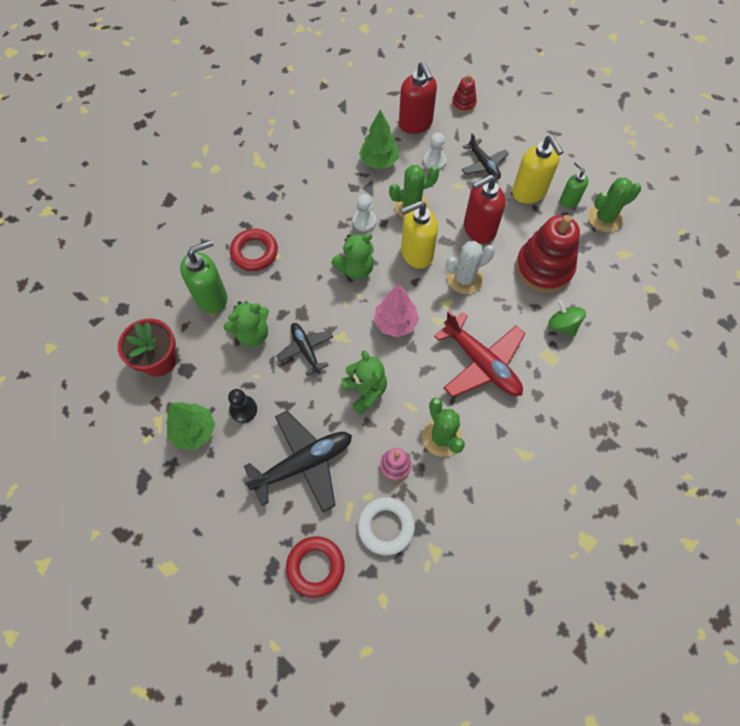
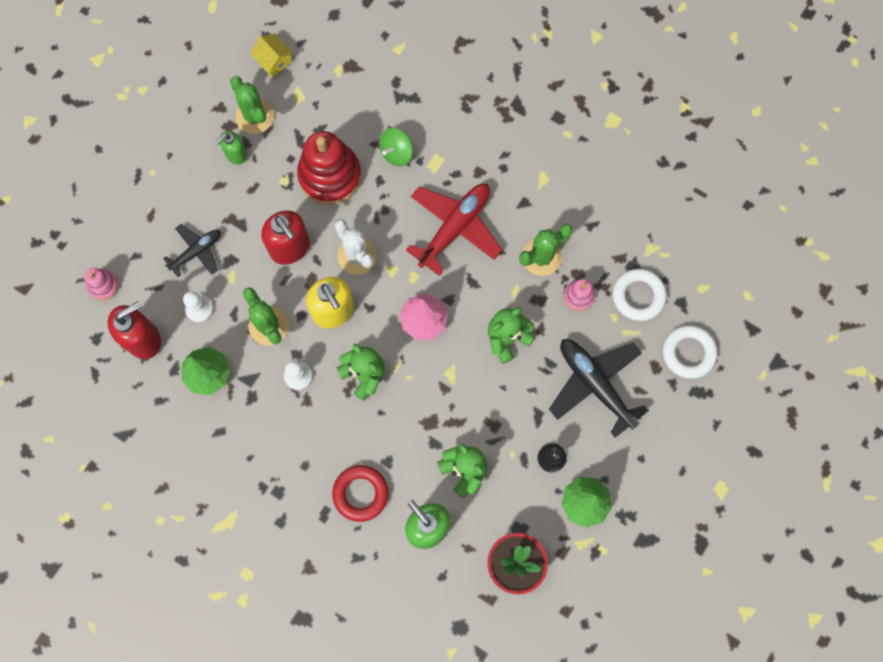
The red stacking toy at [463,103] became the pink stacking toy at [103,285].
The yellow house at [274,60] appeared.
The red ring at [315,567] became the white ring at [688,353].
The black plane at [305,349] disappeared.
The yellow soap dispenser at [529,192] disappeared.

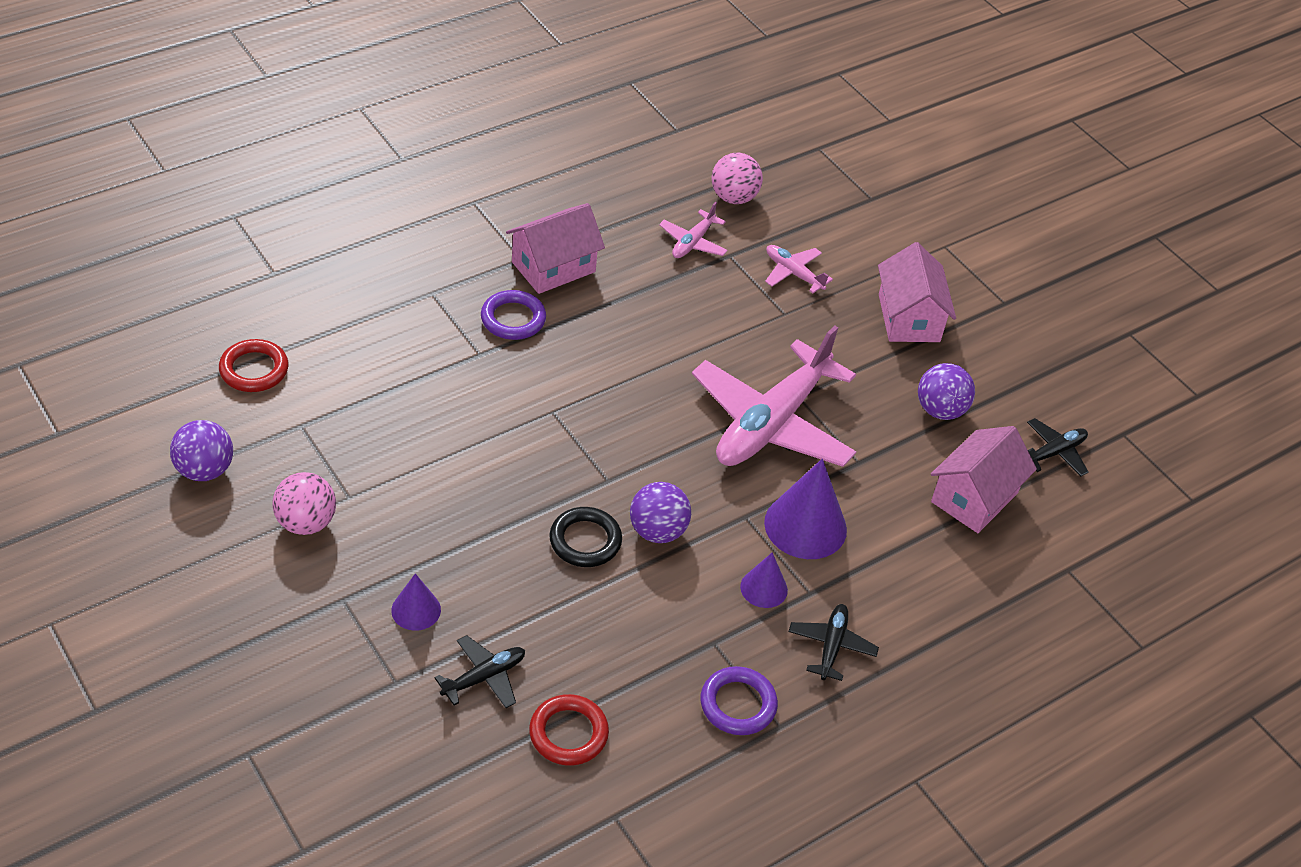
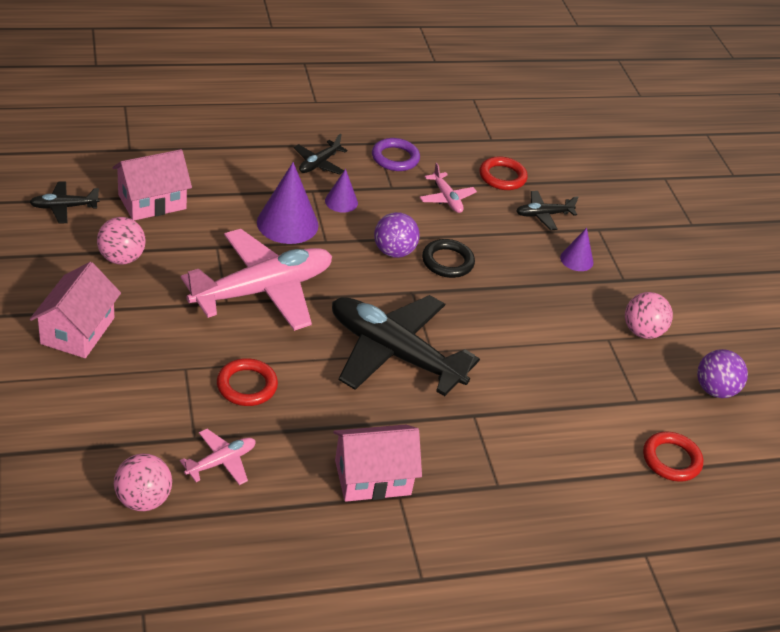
The purple ball at [940,410] became the pink ball at [121,258].
The red ring at [247,386] appeared.
The black plane at [393,353] appeared.
The pink plane moved from [793,273] to [446,198].
The purple ring at [513,319] disappeared.

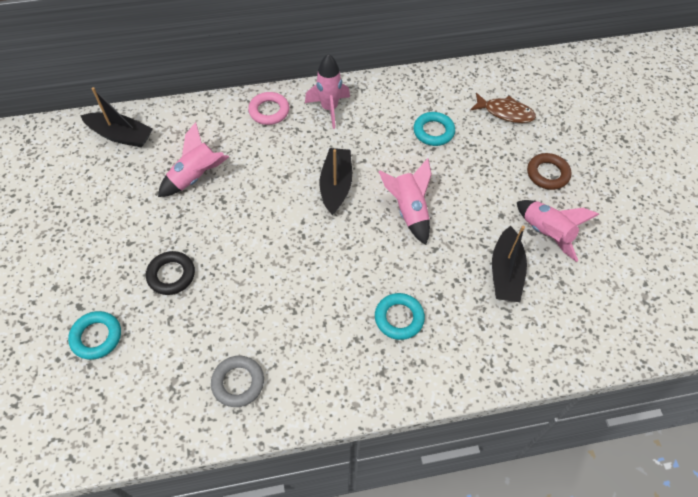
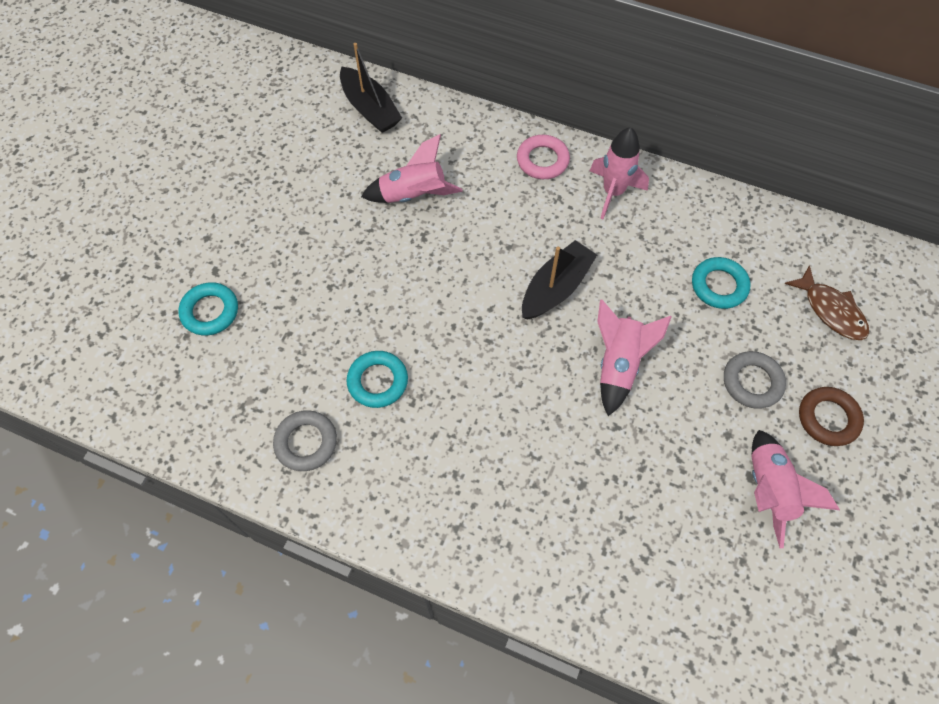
The turquoise ring moved from [399,318] to [378,381].
The grey ring at [752,382] appeared.
The black ring at [171,275] disappeared.
The black boat at [505,273] disappeared.

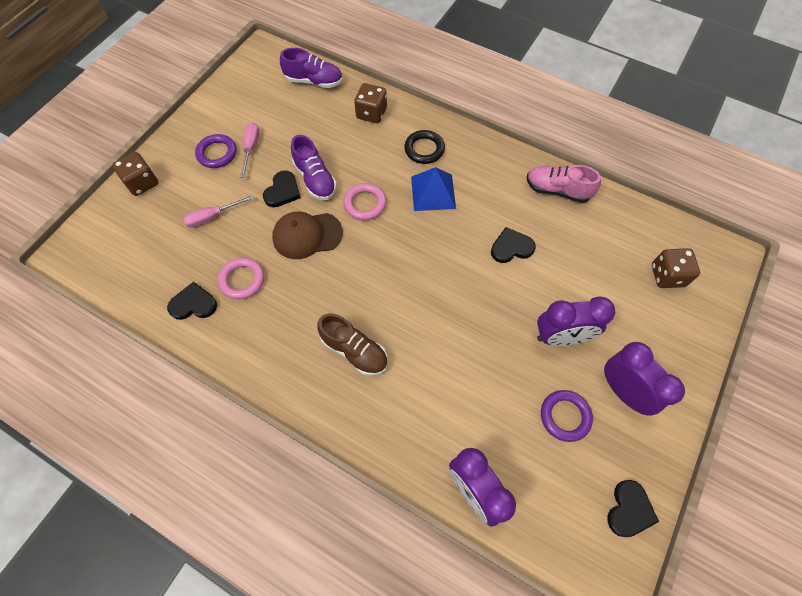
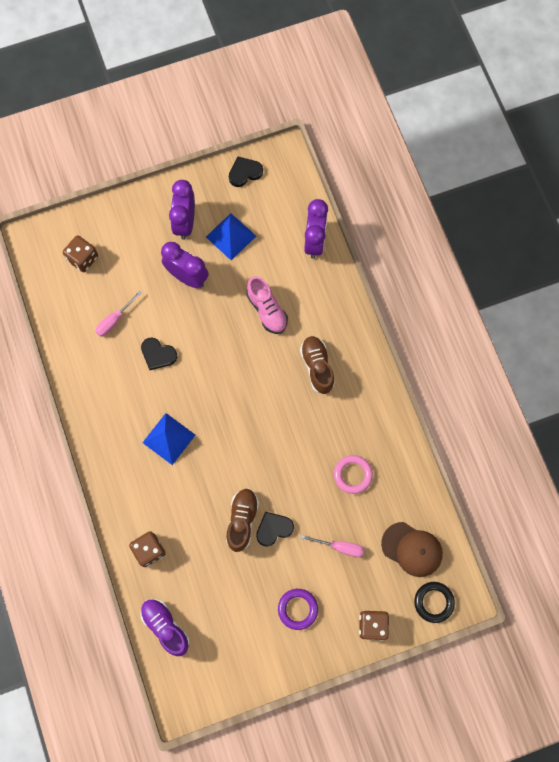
The pink screwdriver moved from [251,148] to [114,320].
The purple ring at [565,416] was replaced by the blue pyramid at [231,236].
The purple shoe at [315,179] became the brown shoe at [242,520].
The pink shoe moved from [557,190] to [267,310].
The brown cap moved from [307,235] to [412,549].
The black ring moved from [424,149] to [433,602].
The black heart at [193,304] disappeared.
The pink ring at [365,204] disappeared.

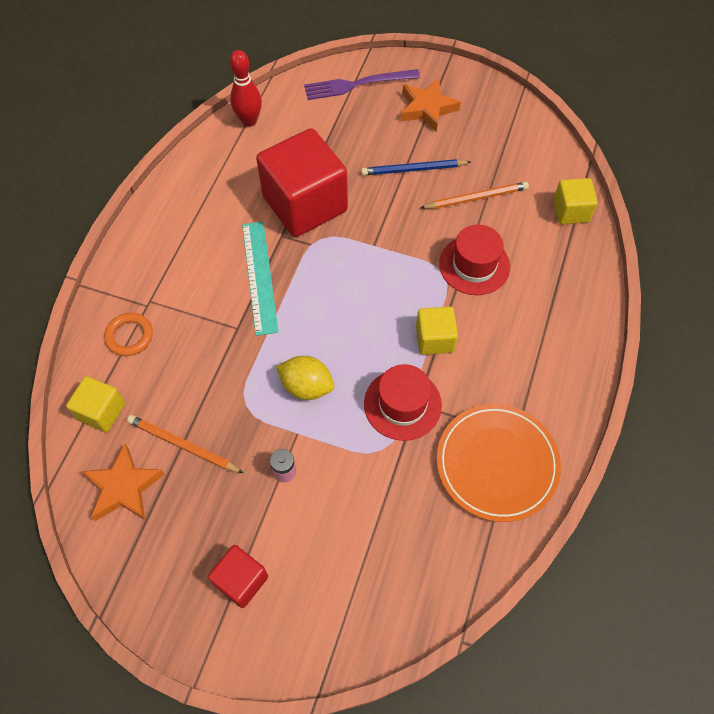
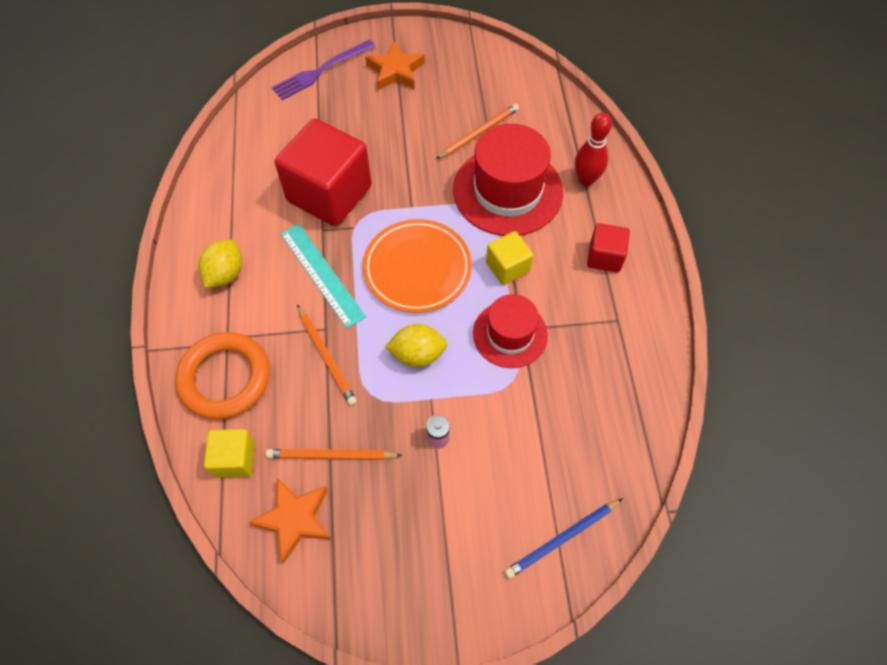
The orange ring at [129,336] changed to 1.86 times the size.
The yellow lemon at [225,274] appeared.
The orange pencil at [326,356] appeared.
The orange plate moved from [497,463] to [417,268].
The red hat at [474,265] changed to 1.64 times the size.
The blue pencil moved from [413,169] to [562,539].
The red bowling pin moved from [249,121] to [586,180].
The red cube moved from [241,580] to [604,257].
The yellow cube at [570,211] disappeared.

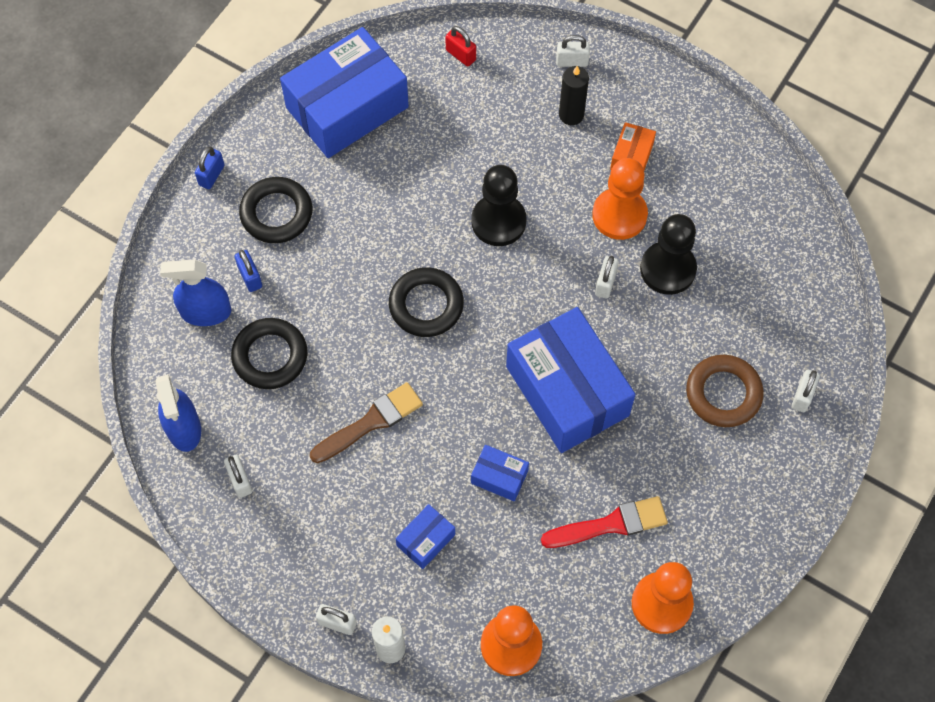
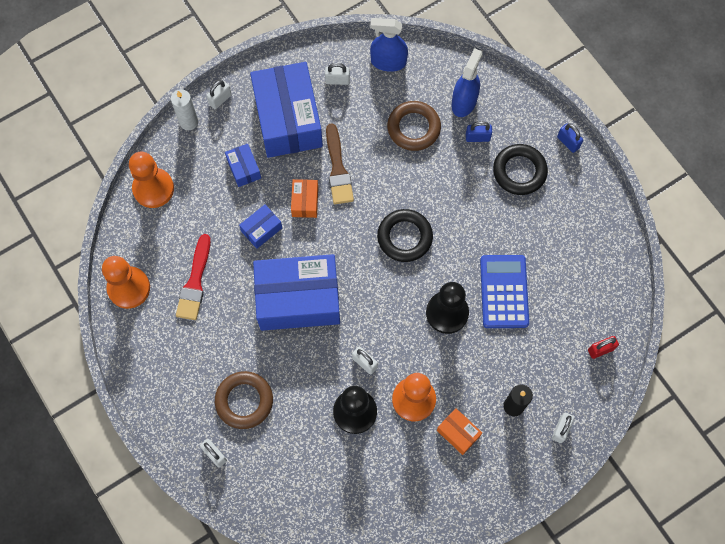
The blue box moved from [347,107] to [288,119].
The orange box at [305,202] appeared.
The black ring at [270,356] became the brown ring at [413,128].
The blue calculator at [504,291] appeared.

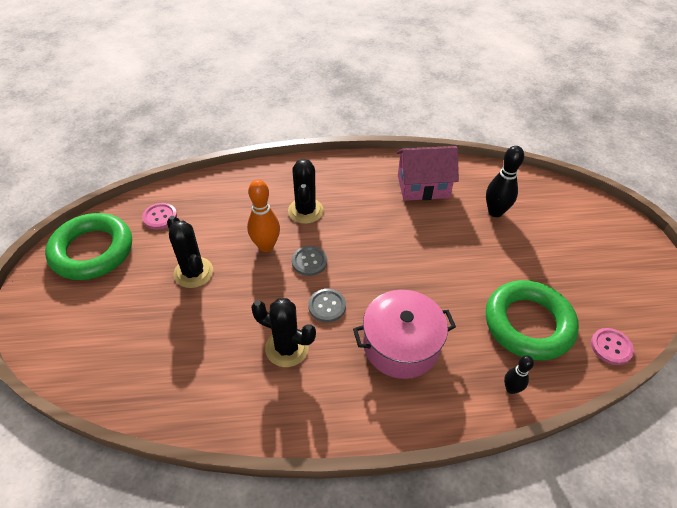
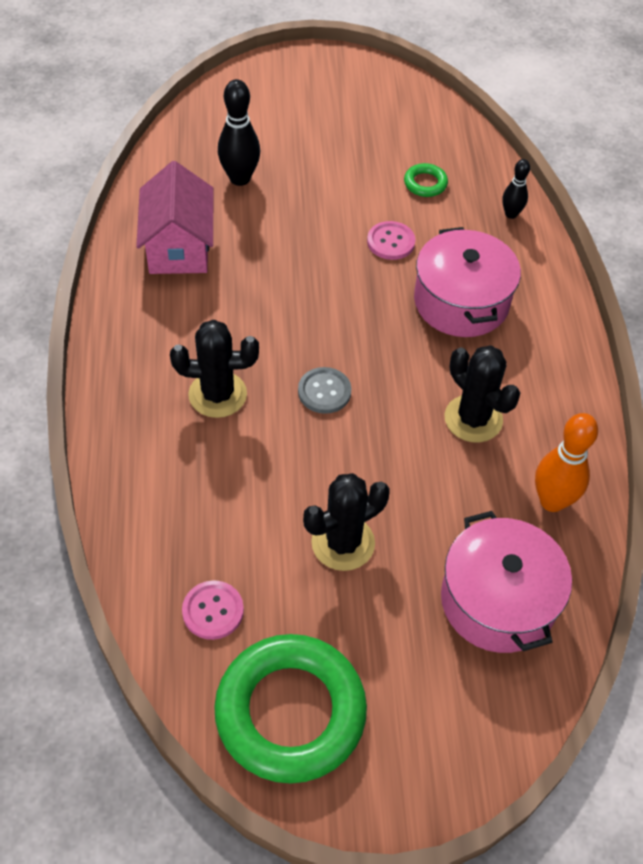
The pink button moved from [611,347] to [391,242].
The green ring at [528,324] changed to 0.41 times the size.
The pink pot at [498,600] appeared.
The black cactus at [287,348] turned 60 degrees counterclockwise.
The orange bowling pin moved from [266,246] to [552,501].
The grey button at [327,306] disappeared.

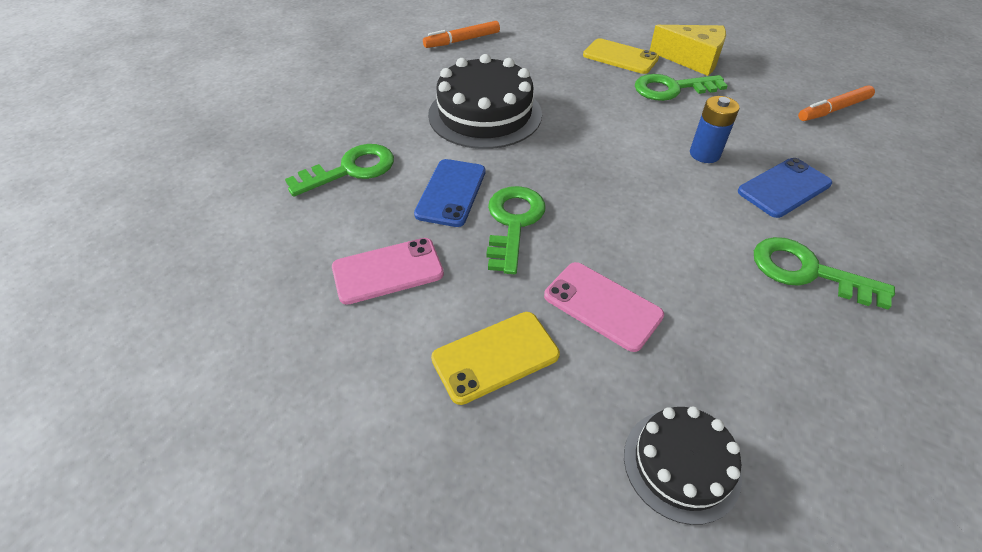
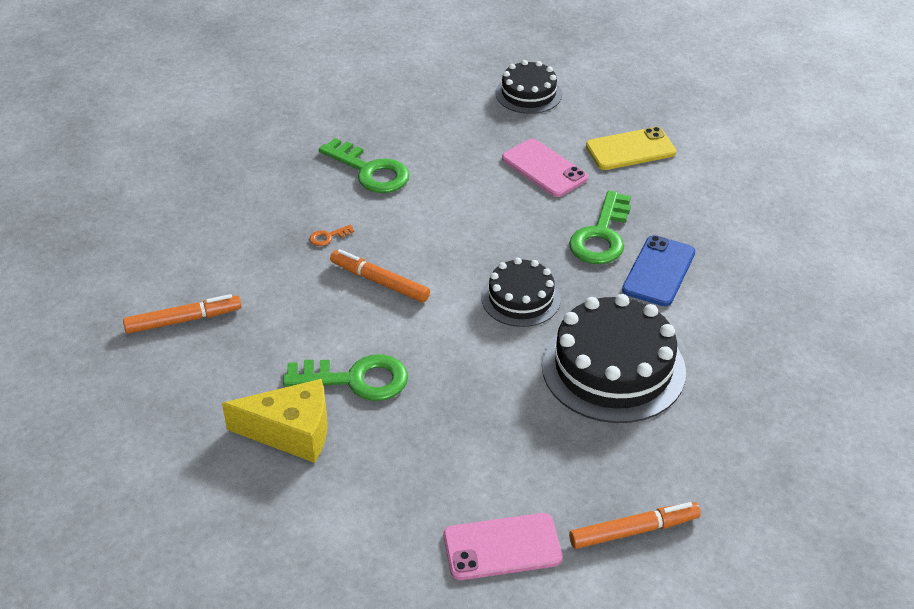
The yellow cheese at [692,60] turned 150 degrees clockwise.
The blue phone at [784,188] was replaced by the orange key at [328,237].
The blue battery at [704,154] was replaced by the orange marker at [379,281].
The pink phone moved from [388,271] to [502,547].
The black cake at [521,298] appeared.
The green key at [351,170] disappeared.
The yellow phone at [620,57] disappeared.

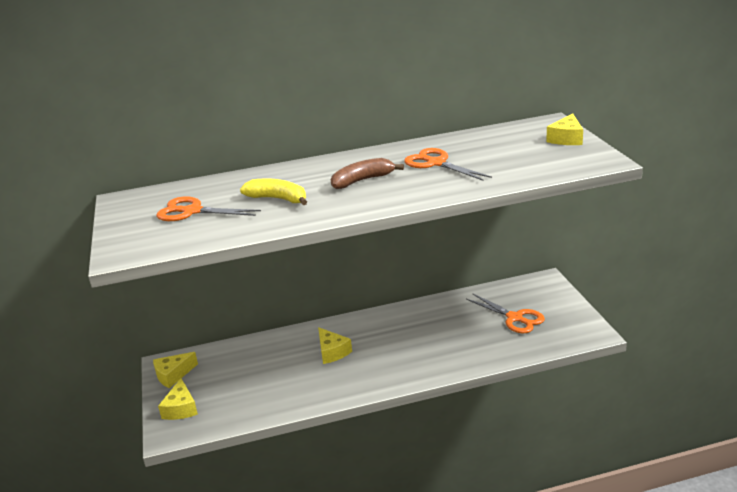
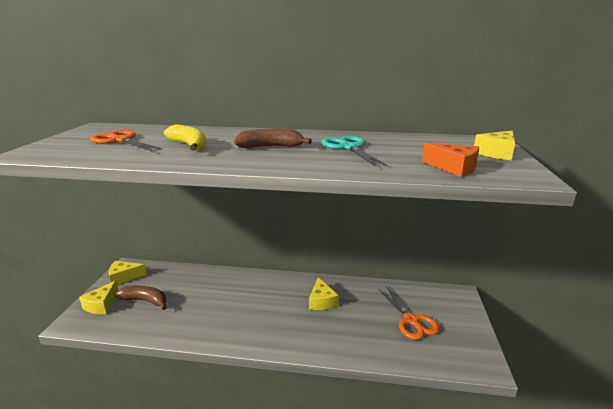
The brown banana at [145,301] appeared.
The yellow cheese moved from [332,352] to [321,301].
The orange scissors at [436,163] became the turquoise scissors at [348,148].
The orange cheese at [454,168] appeared.

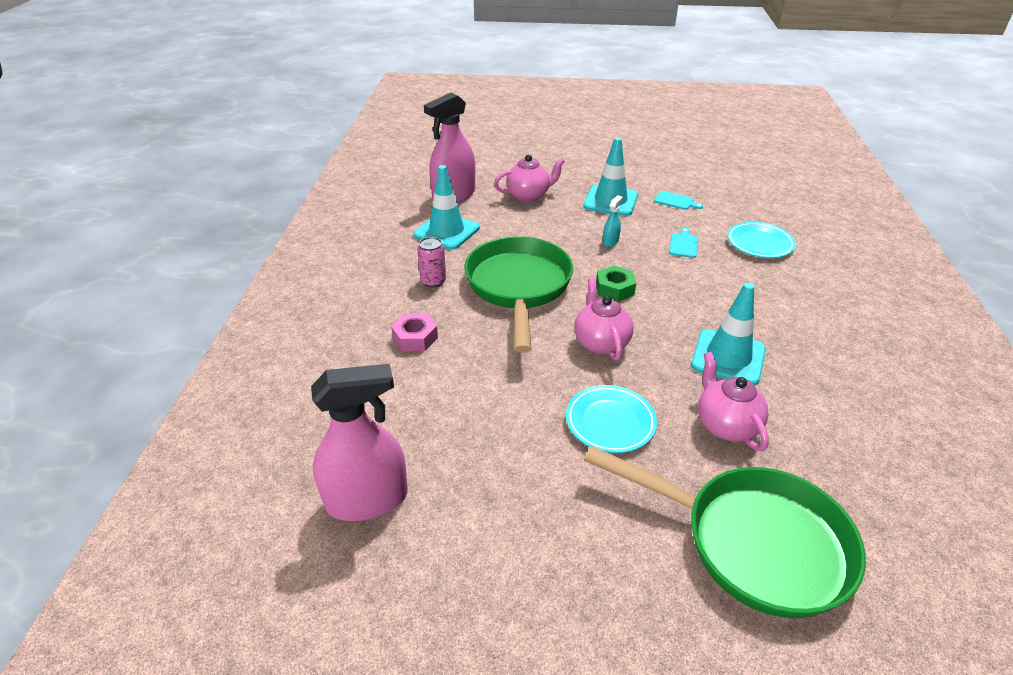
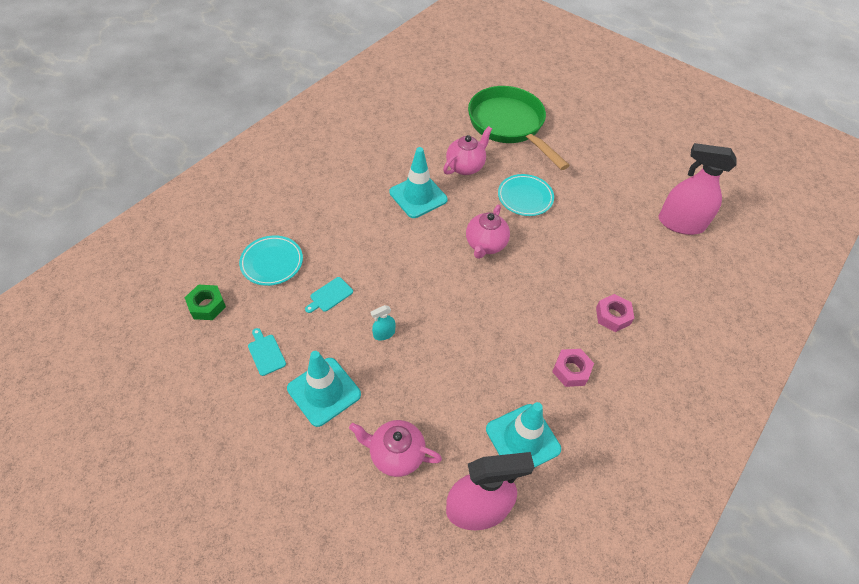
The green nut moved from [615,289] to [207,305].
The pink teapot at [726,425] turned 150 degrees counterclockwise.
The pink can at [433,281] was replaced by the pink nut at [571,370].
The green pan at [518,287] disappeared.

